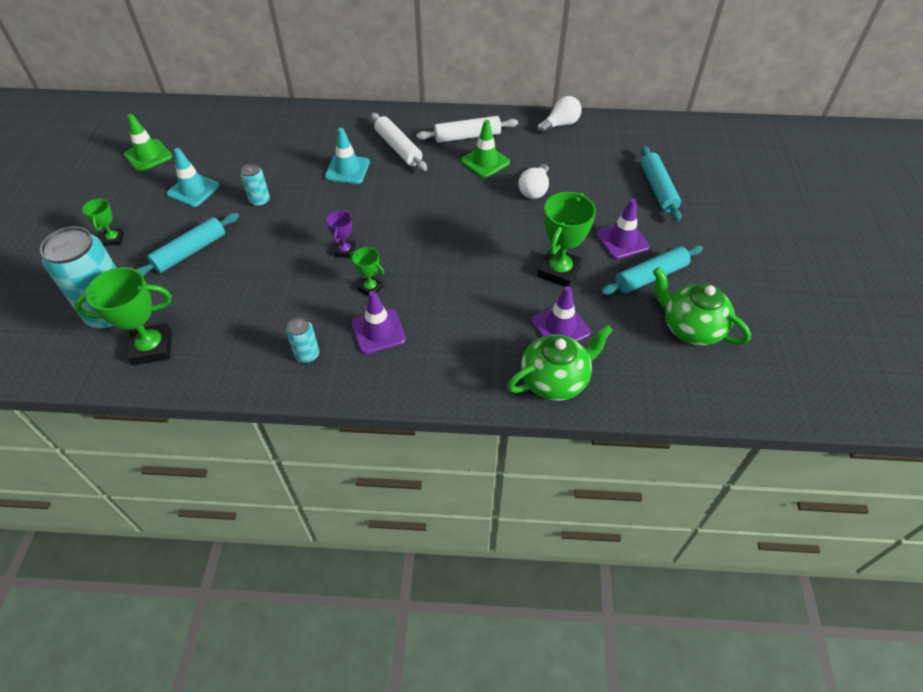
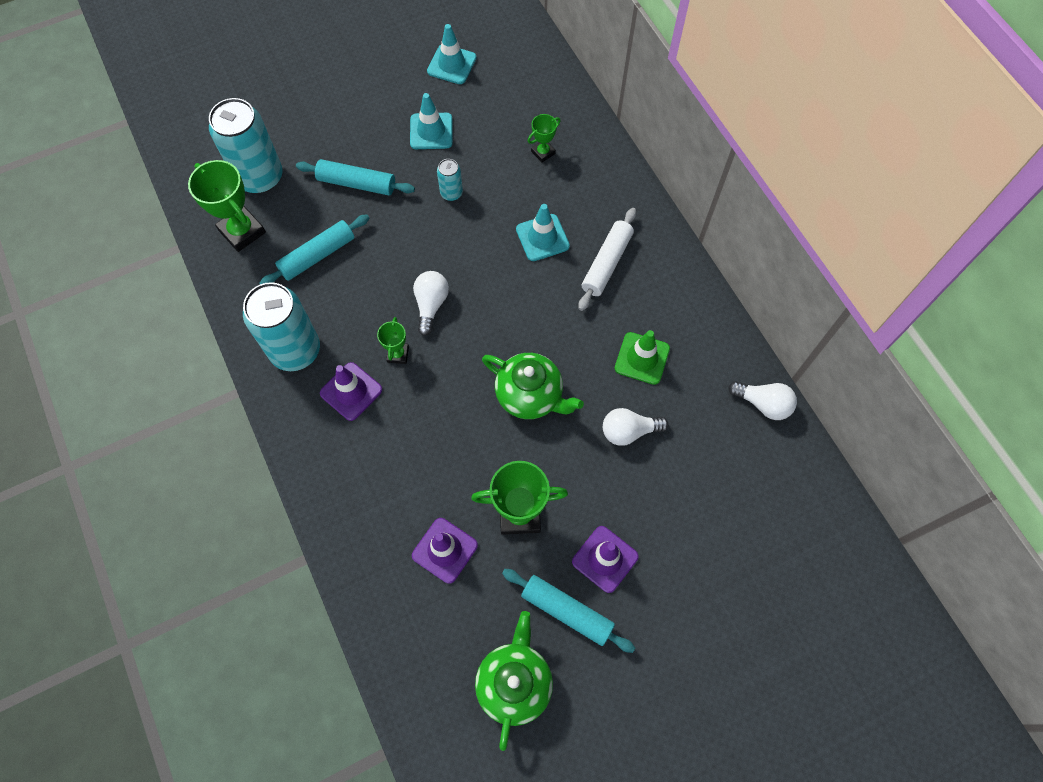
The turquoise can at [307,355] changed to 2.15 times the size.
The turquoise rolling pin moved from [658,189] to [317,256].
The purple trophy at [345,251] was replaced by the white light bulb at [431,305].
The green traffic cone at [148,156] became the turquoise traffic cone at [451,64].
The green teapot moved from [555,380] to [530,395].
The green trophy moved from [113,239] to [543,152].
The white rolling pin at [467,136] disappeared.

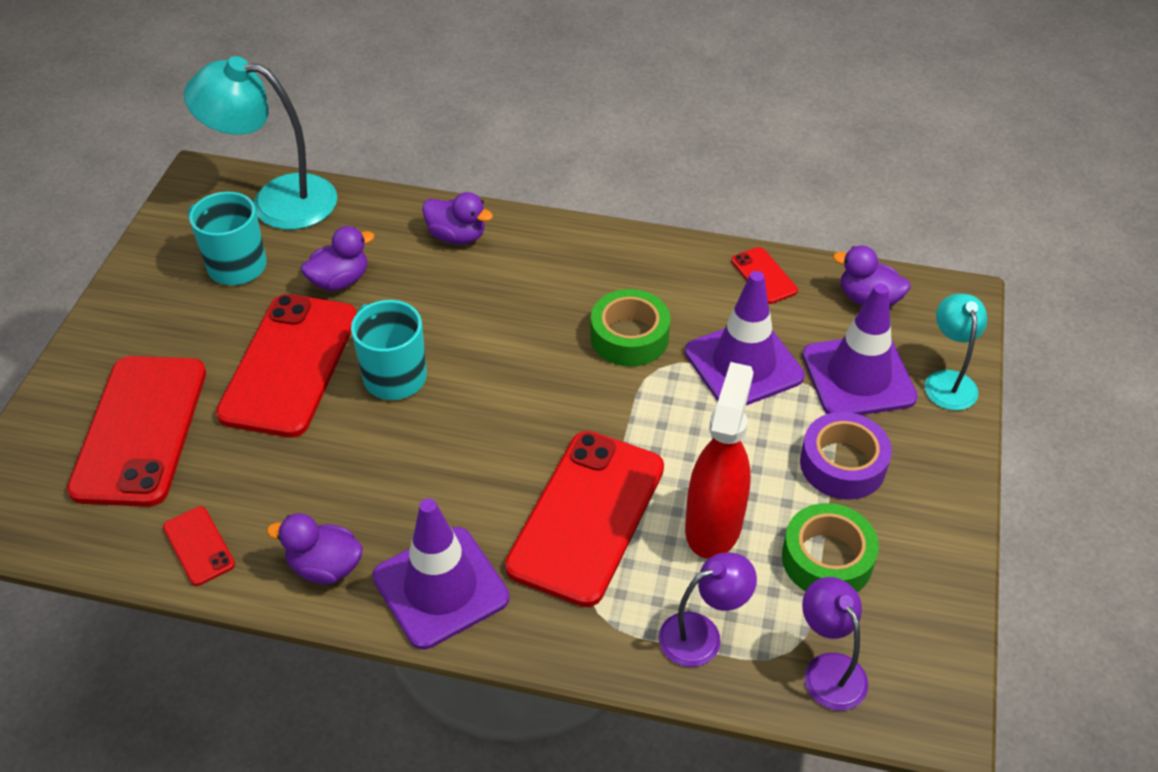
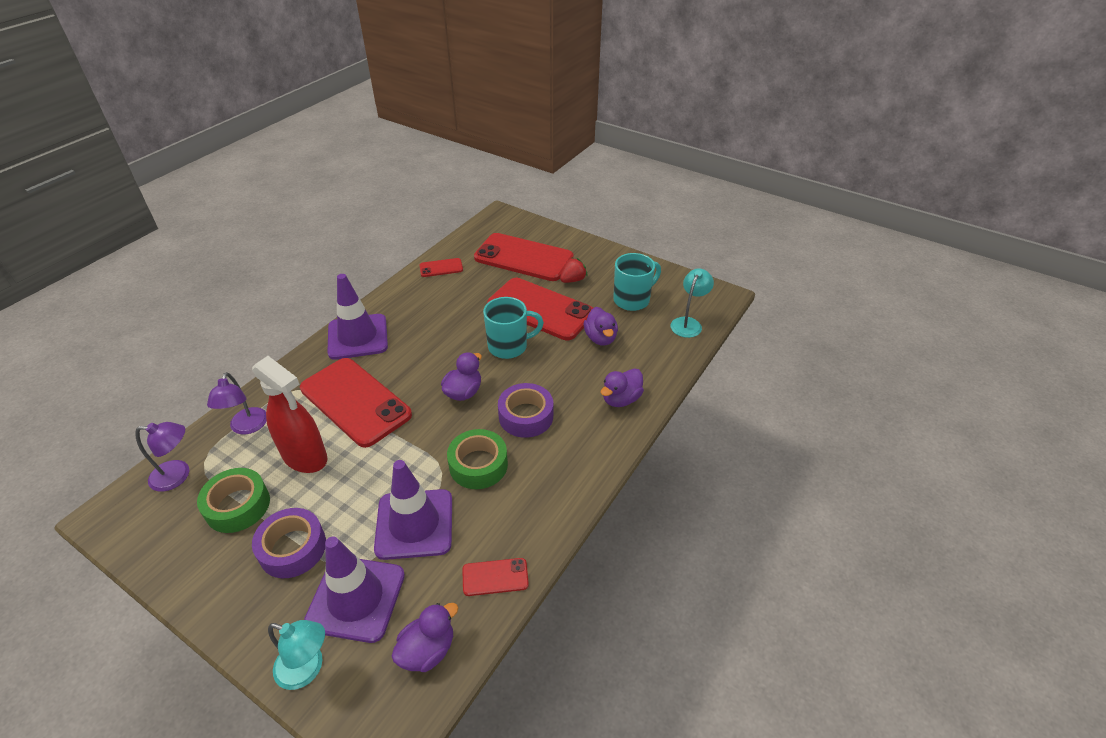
The purple duck moved from [325,567] to [463,392].
The purple tape at [526,416] appeared.
The red strawberry at [573,280] appeared.
The turquoise lamp at [277,200] changed to 0.56 times the size.

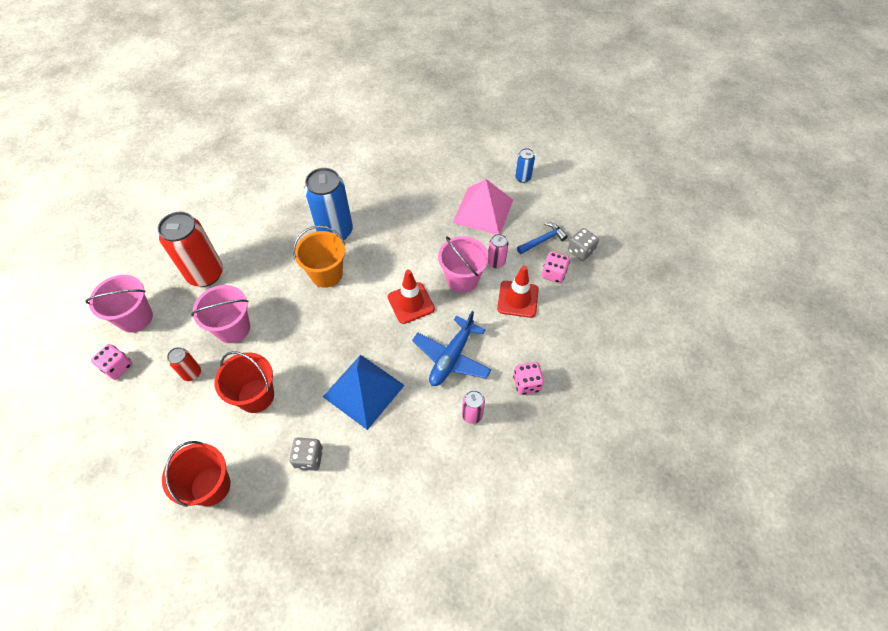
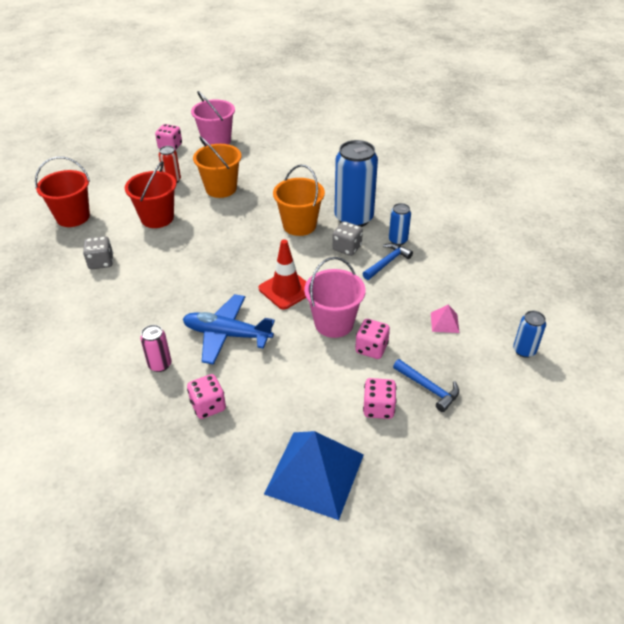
The pink bucket at [233,328] became the orange bucket at [221,188].
The blue pyramid moved from [363,391] to [314,474].
The grey dice moved from [580,251] to [347,248].
The pink can at [496,262] was replaced by the pink dice at [371,348].
The blue hammer at [387,262] appeared.
The blue can at [398,240] appeared.
The pink pyramid at [483,211] changed to 0.42 times the size.
The red can at [205,274] disappeared.
The red traffic cone at [517,299] disappeared.

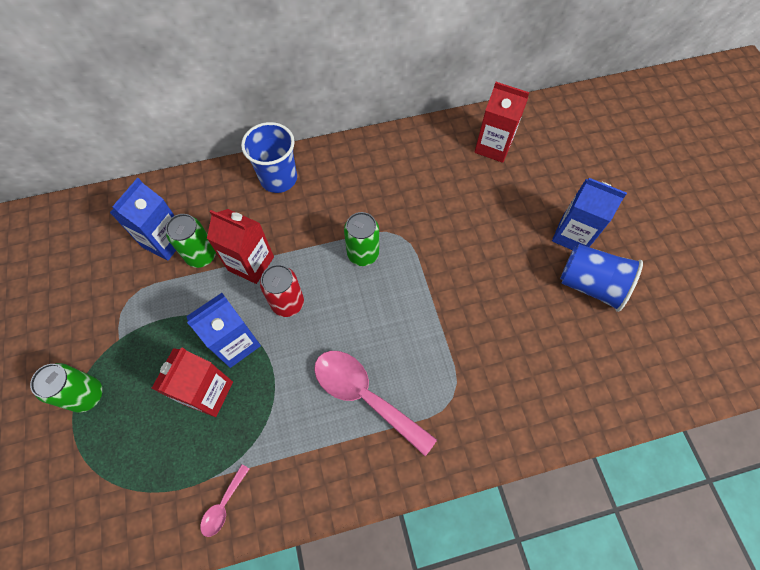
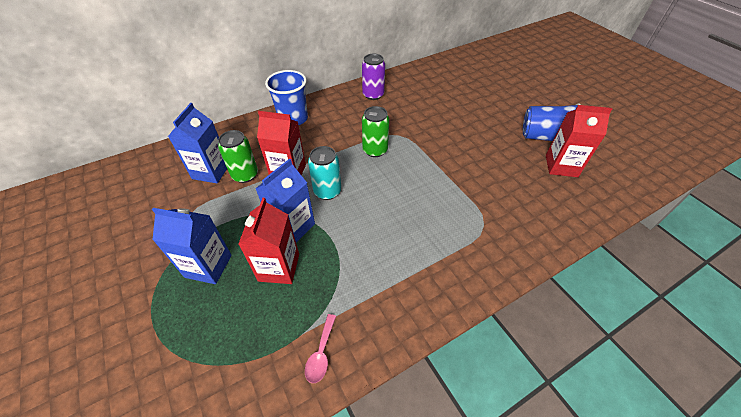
The blue carton moved from [572,235] to [208,266].
The red can at [288,303] became the turquoise can at [327,191].
The purple can at [373,95] appeared.
The red carton moved from [493,146] to [561,166].
The green can at [87,395] disappeared.
The pink spoon at [364,395] disappeared.

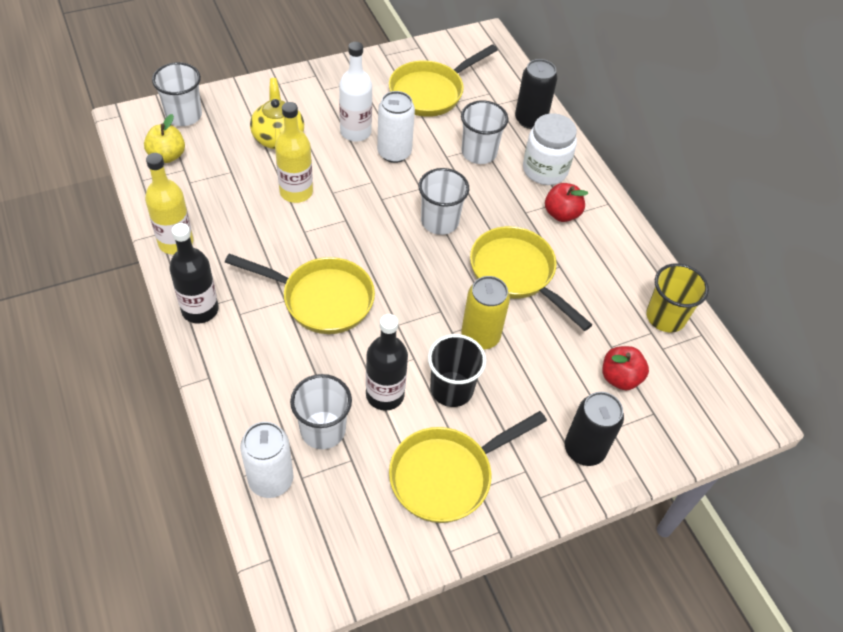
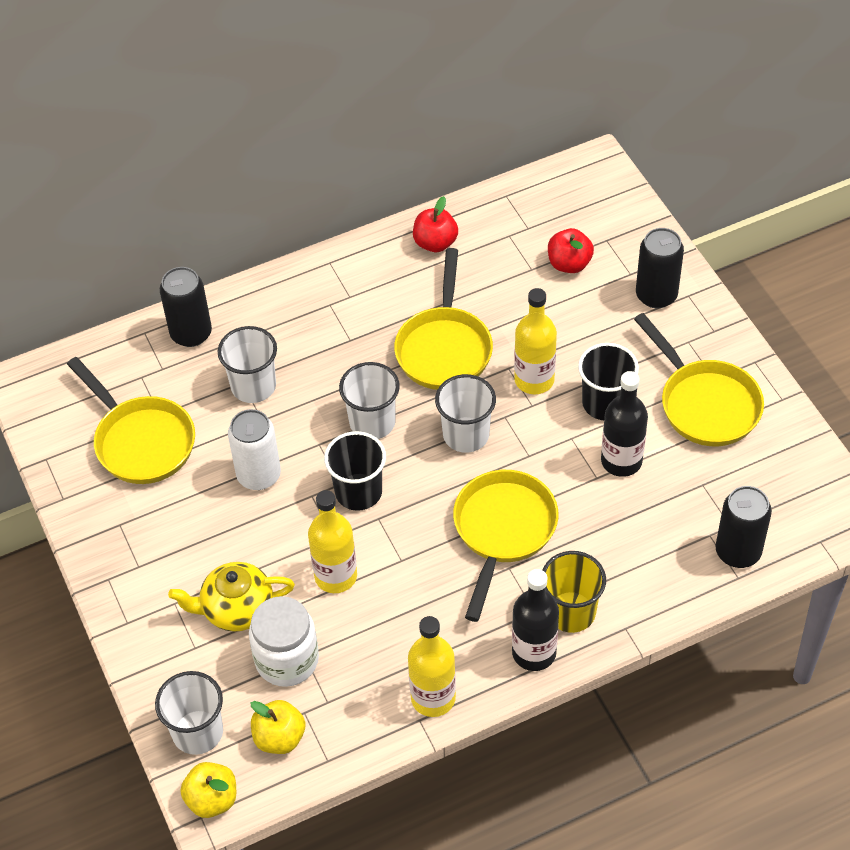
The yellow apple at [212,799] appeared.
The white jar moved from [545,170] to [287,660].
The black cup at [358,492] appeared.
The yellow pan at [516,274] turned 45 degrees counterclockwise.
The red apple moved from [561,214] to [435,243].
The white cup moved from [323,430] to [466,435].
The yellow can at [480,336] was replaced by the yellow bottle at [534,380].
The yellow cup moved from [665,317] to [571,612].
The white can at [271,480] became the black can at [738,551].
The white bottle at [355,132] disappeared.

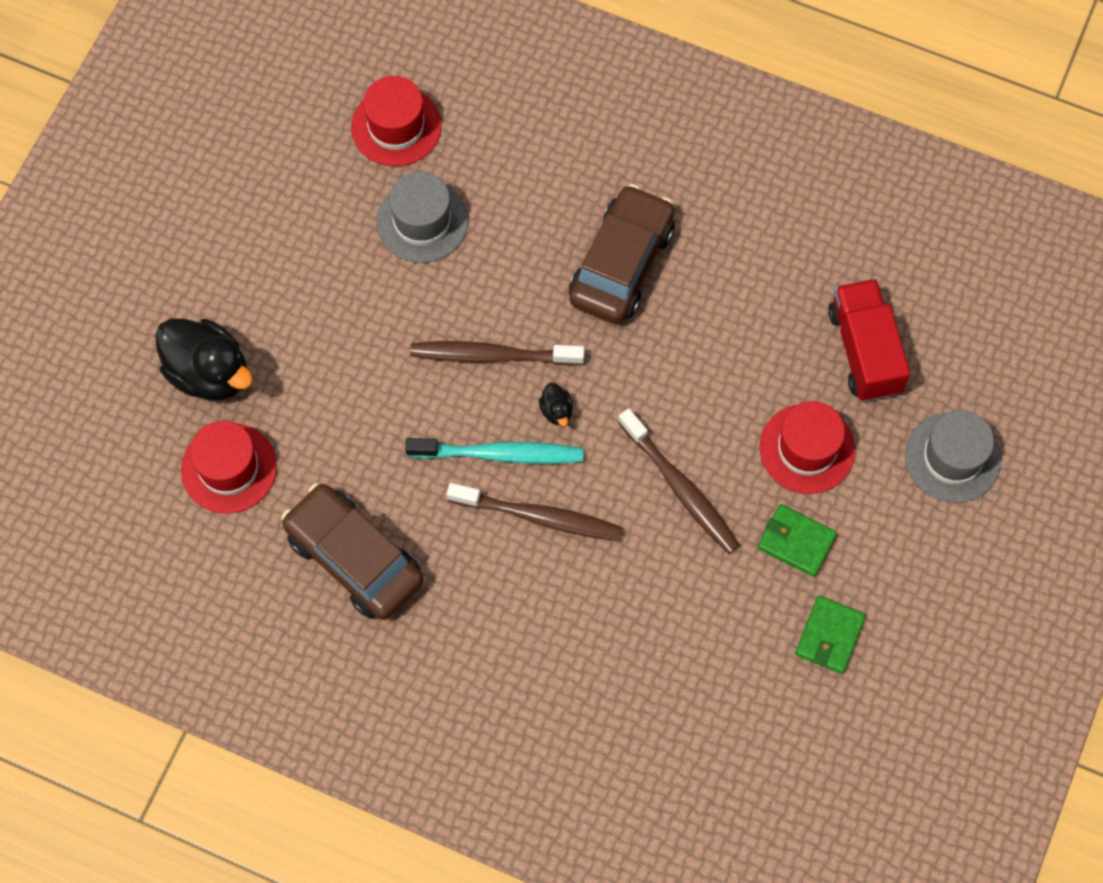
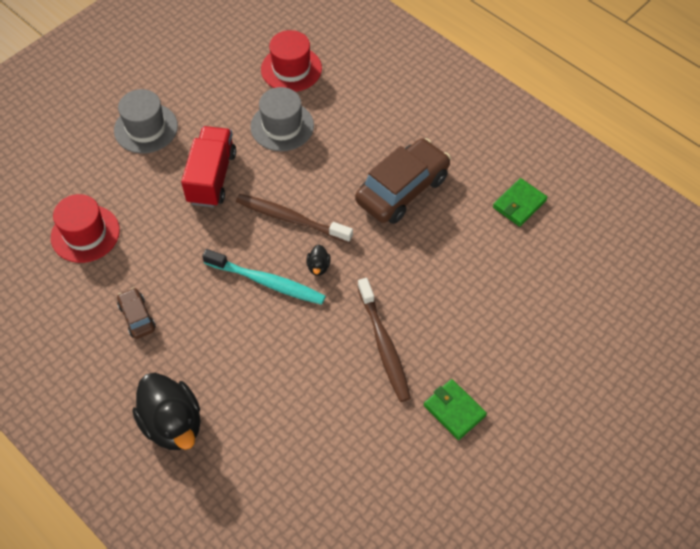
The grey hat moved from [952,457] to [146,128].
The brown car at [354,558] changed to 0.49 times the size.
The black duck moved from [209,373] to [173,423].
The red truck moved from [864,351] to [212,177].
The green wallet moved from [829,636] to [519,204].
The brown toothbrush at [539,516] disappeared.
The red hat at [807,449] disappeared.

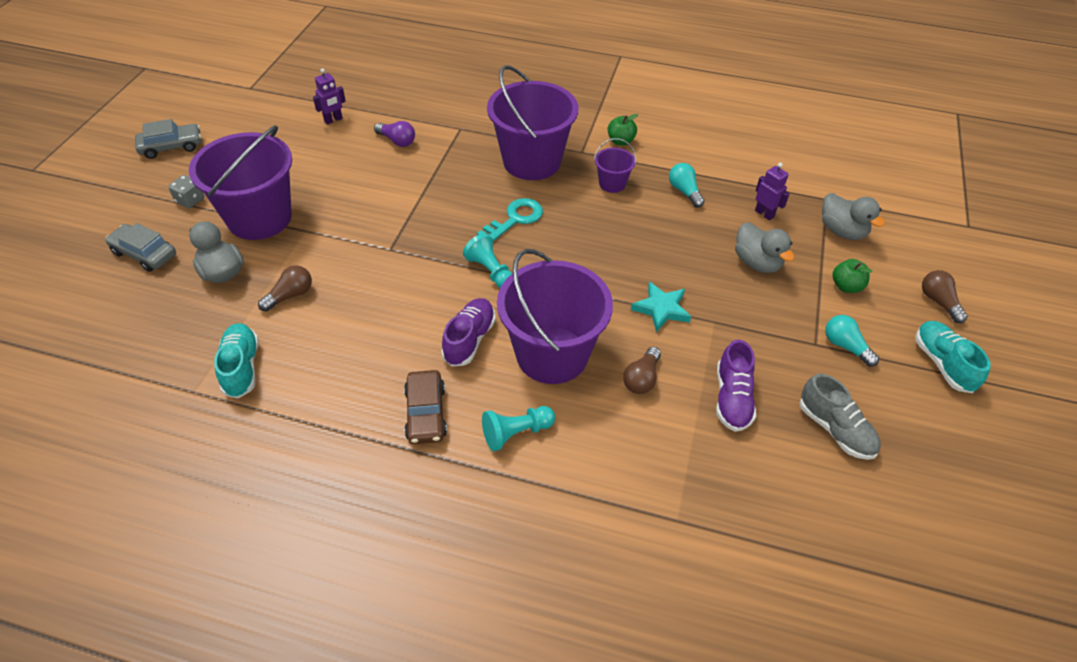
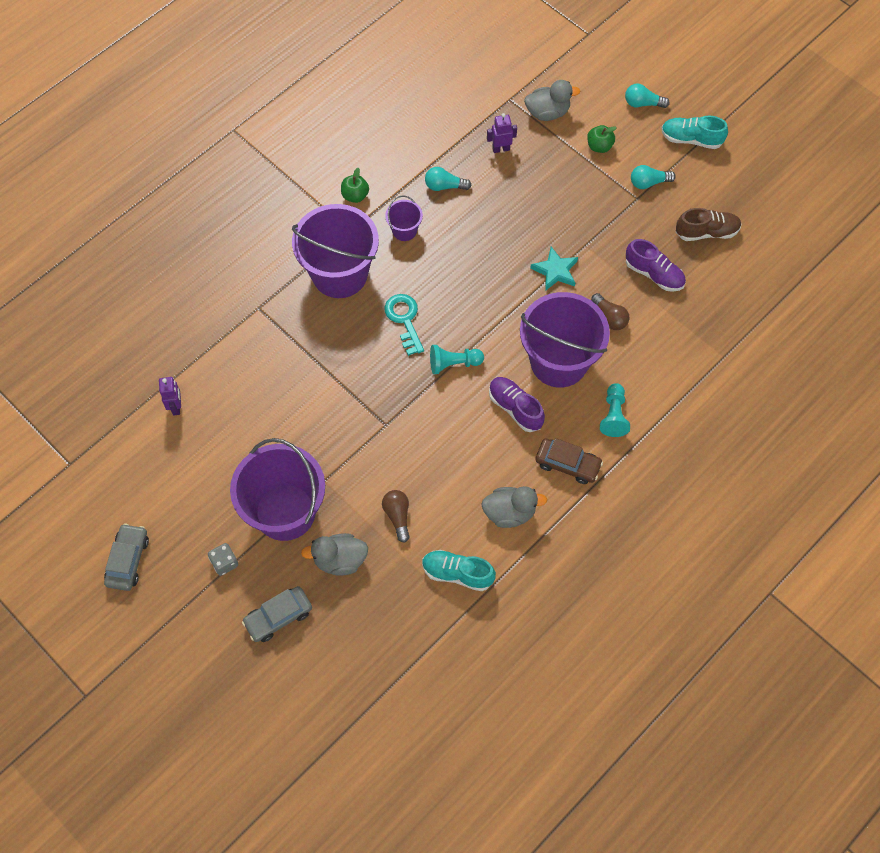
The grey duck moved from [757,262] to [509,513].
The brown light bulb at [938,302] became the turquoise light bulb at [642,103].
The grey shoe at [835,429] became the brown shoe at [706,232].
The purple light bulb at [397,141] disappeared.

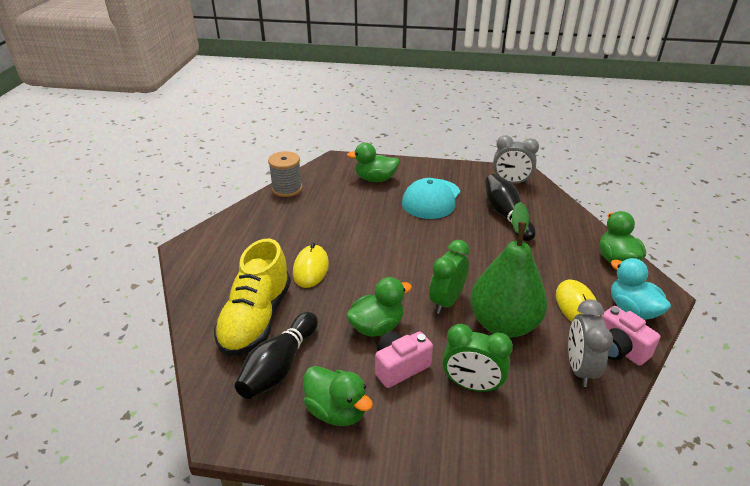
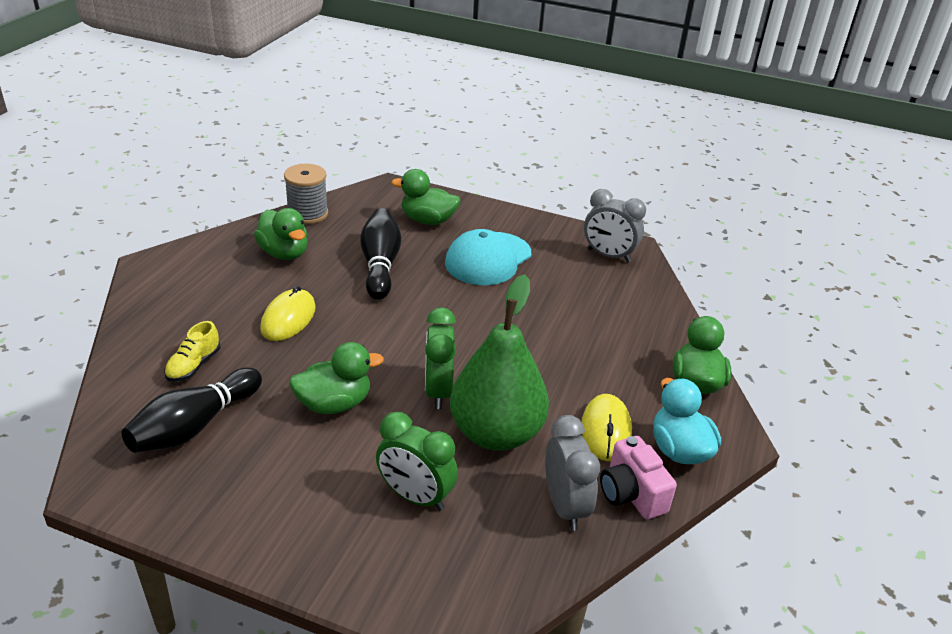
The yellow shoe at [256,319] changed to 0.46 times the size.
The green duck moved from [336,411] to [284,253].
The black bowling pin moved from [506,215] to [380,265].
The green clock at [446,301] turned 45 degrees counterclockwise.
The grey clock at [579,368] turned 150 degrees clockwise.
The pink camera at [400,367] disappeared.

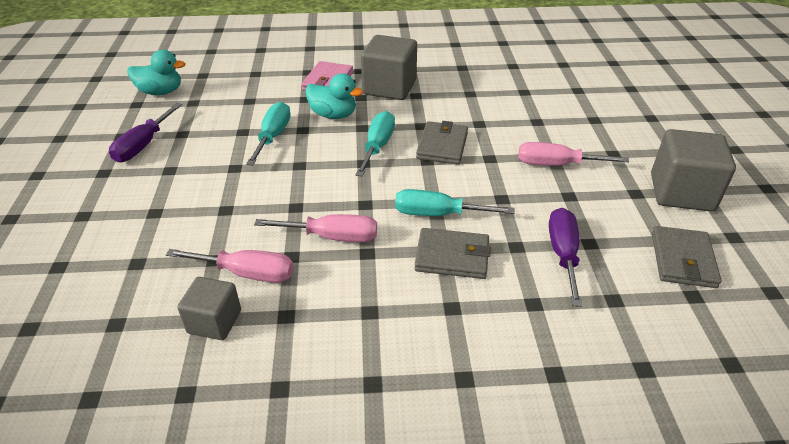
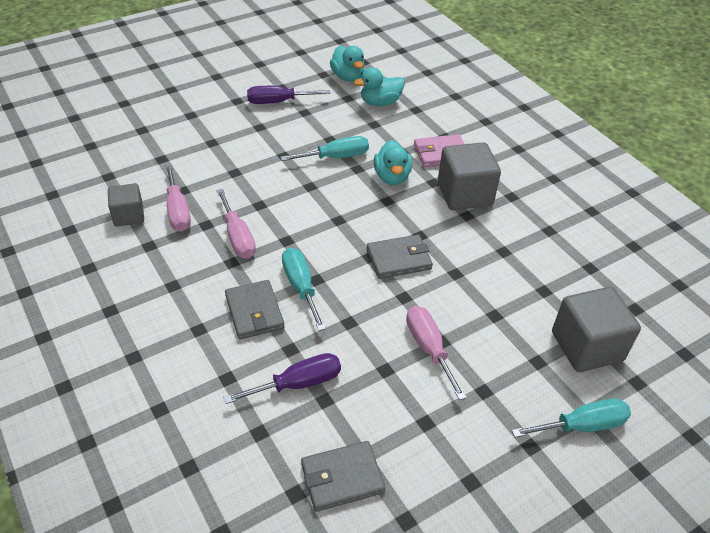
The turquoise duck at [380,102] appeared.
The turquoise screwdriver moved from [378,146] to [582,426].
The grey cube moved from [681,192] to [587,346].

